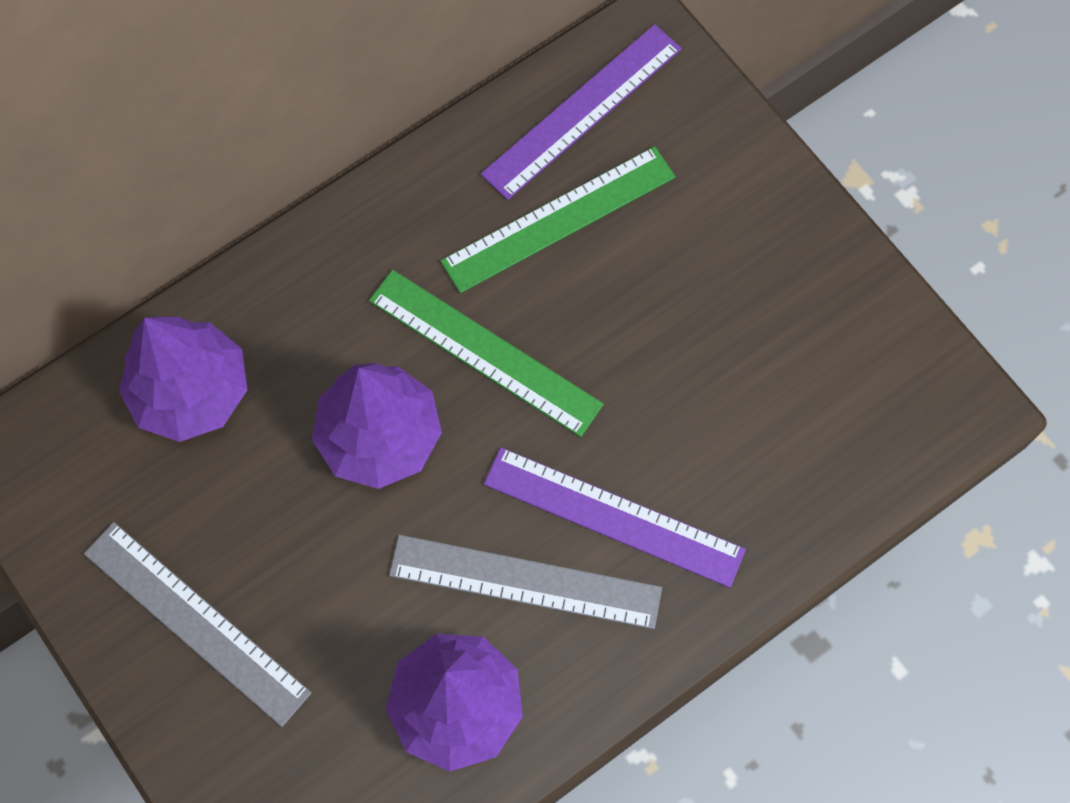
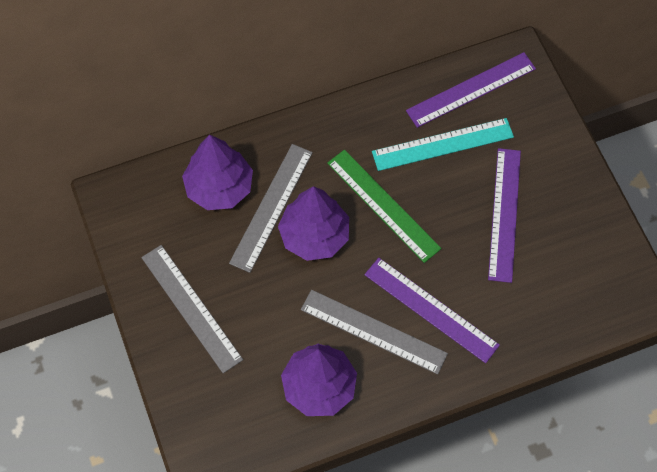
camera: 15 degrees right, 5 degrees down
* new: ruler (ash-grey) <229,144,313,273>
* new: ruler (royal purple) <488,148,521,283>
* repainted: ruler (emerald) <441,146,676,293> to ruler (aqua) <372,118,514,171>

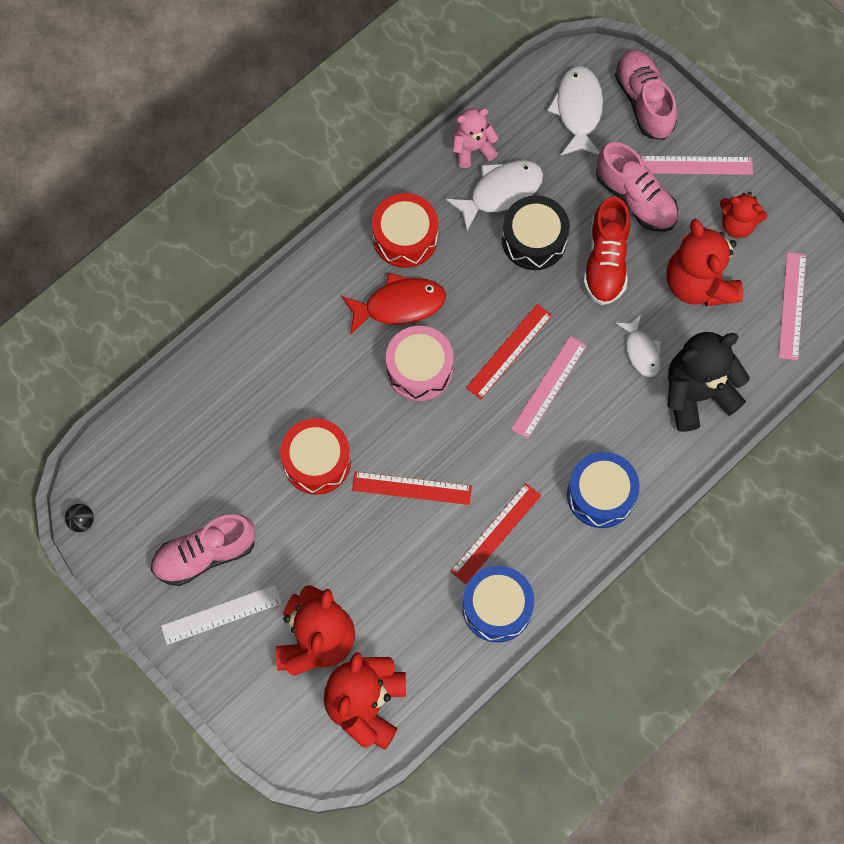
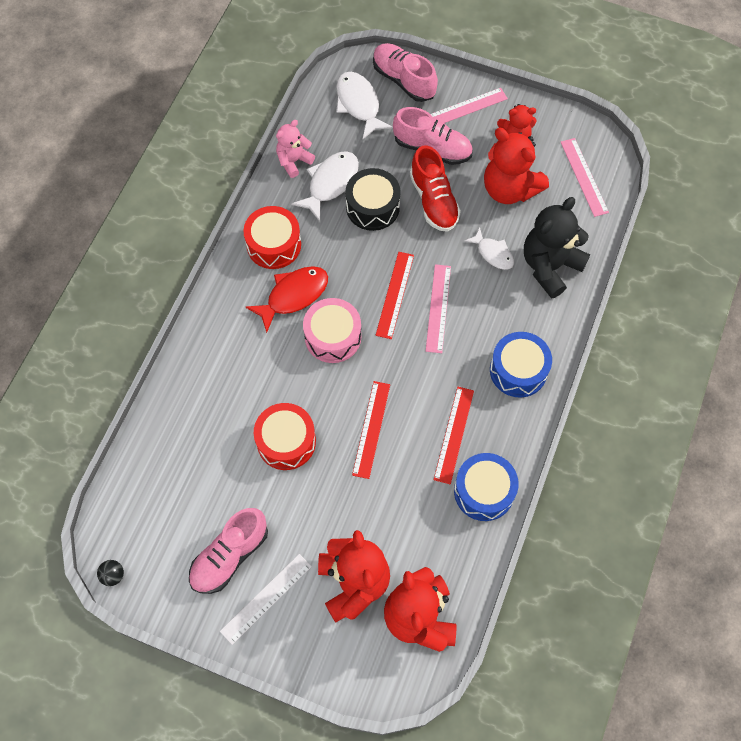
camera: 25 degrees left, 5 degrees down
* rotated: ruler (crimson) <352,471,472,505> = <352,381,390,479> 60 degrees counterclockwise

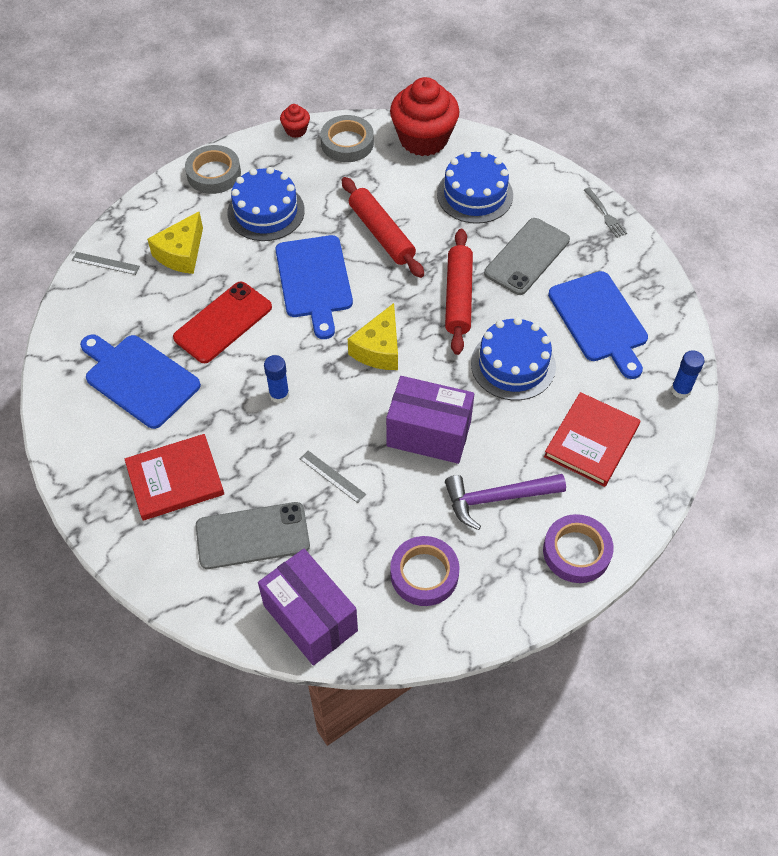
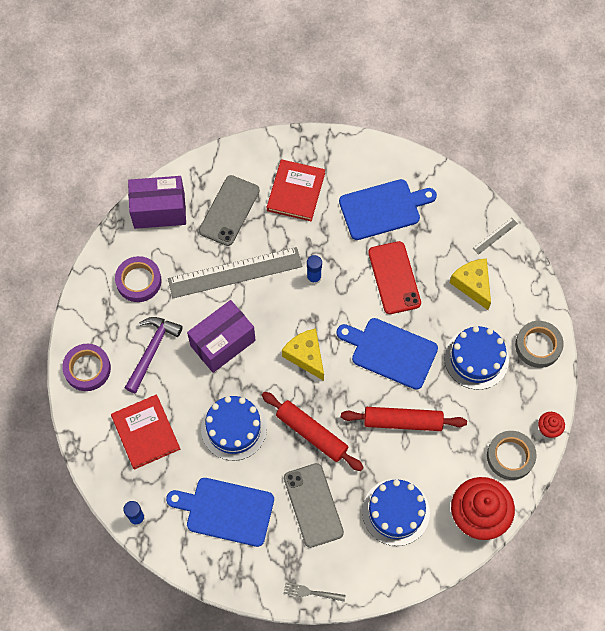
camera: 125 degrees right, 10 degrees up
* scaled: ruler (ash-grey) <300,451,366,503> = <168,247,302,298> x2.46

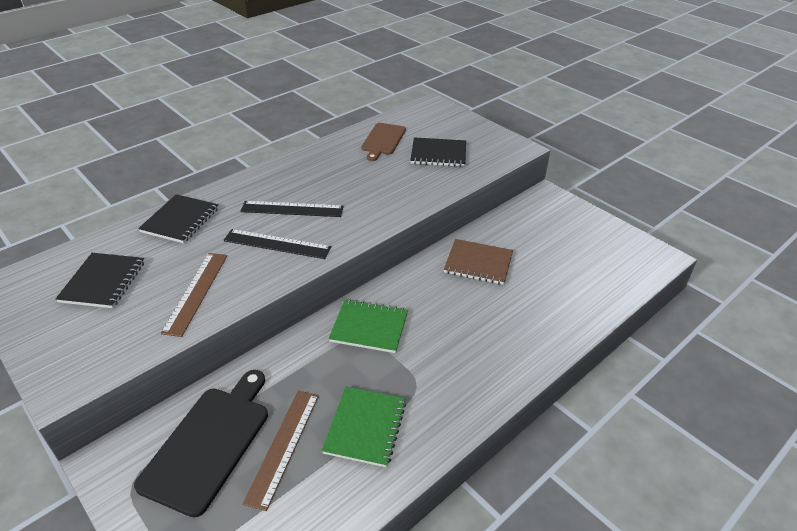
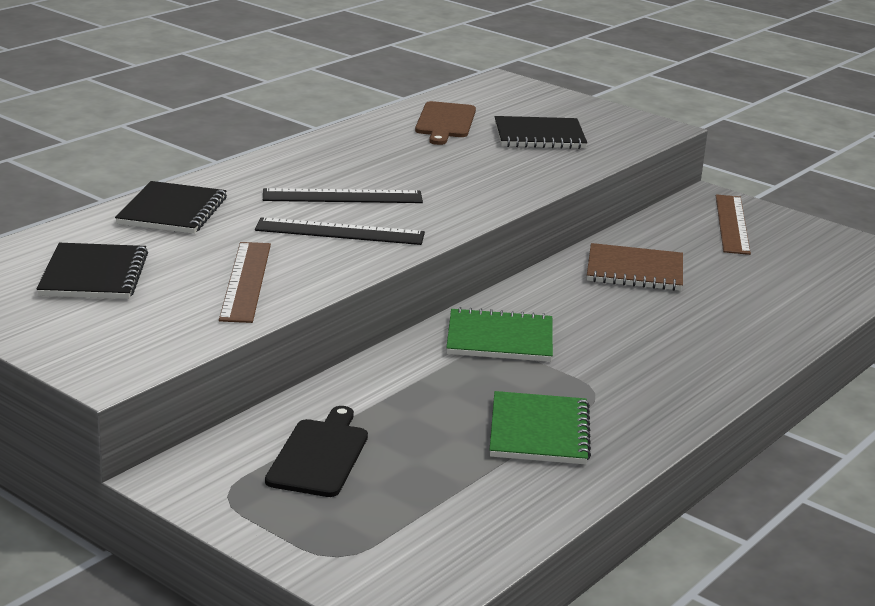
camera: 10 degrees left, 15 degrees down
* shifted: ruler (russet) <243,391,319,511> to <716,194,751,255>
* scaled: cutting board (jet-black) <134,370,268,517> = <265,406,368,497> x0.65

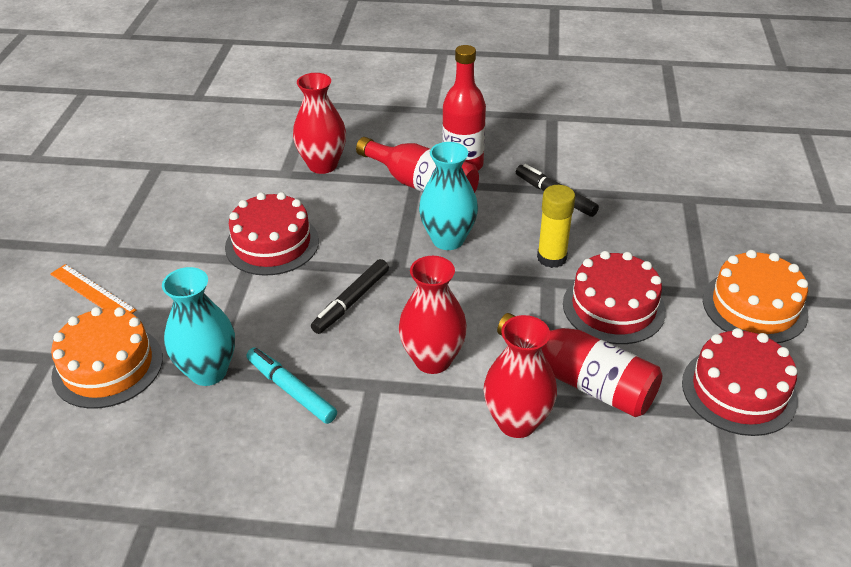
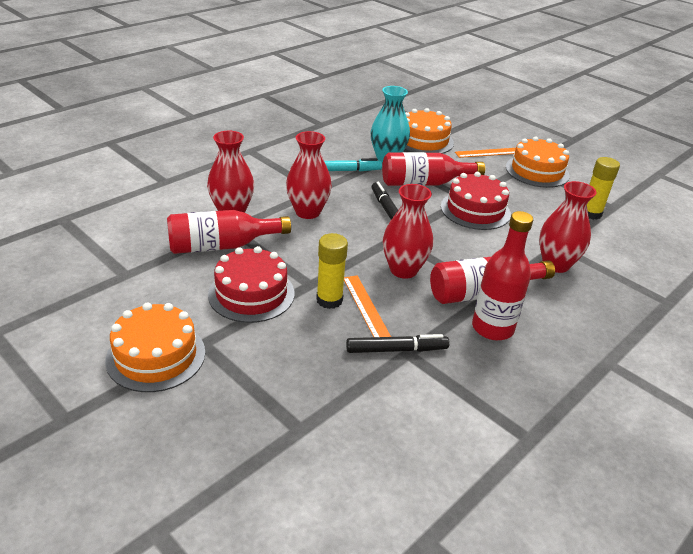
camera: 125 degrees right, 5 degrees down
* gone: cake (crimson) <682,328,798,436>
* new: ruler (bright orange) <344,275,391,337>
* new: drink bottle (crimson) <382,152,485,186>
* new: cake (bright orange) <506,136,570,188>
* new: glue (bright yellow) <587,157,620,220>
* repainted: tall vase (aqua) <419,142,478,250> to tall vase (crimson) <383,184,433,279>

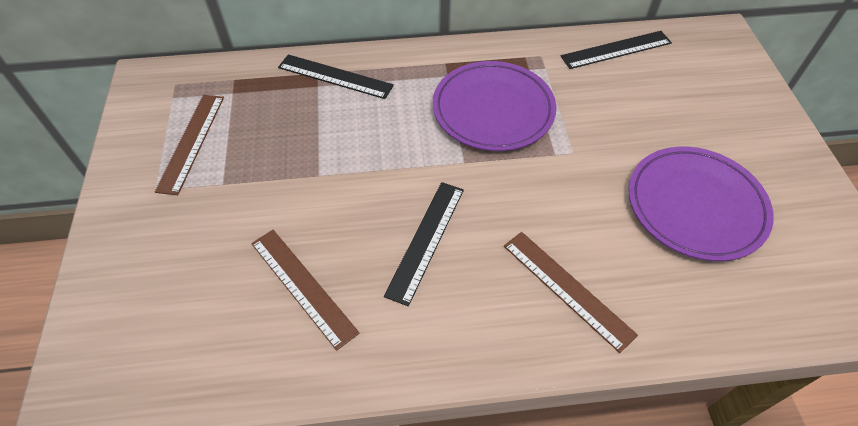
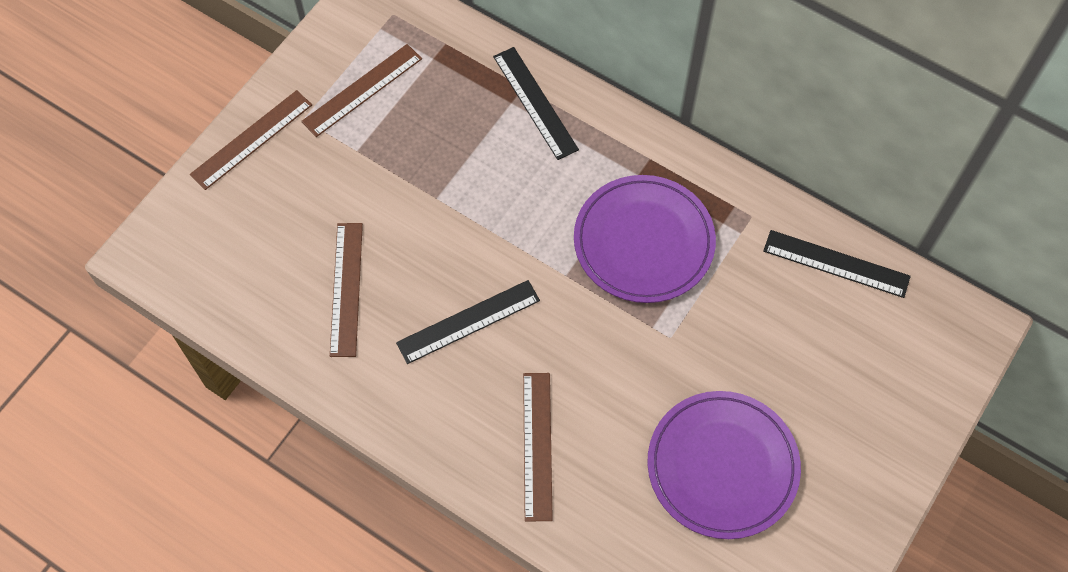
camera: 40 degrees right, 10 degrees up
* new: ruler (russet) <190,90,312,190>

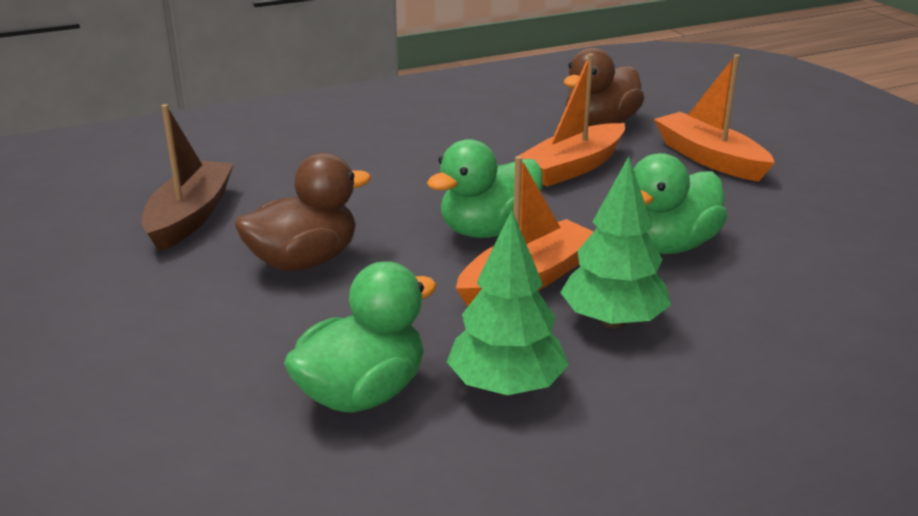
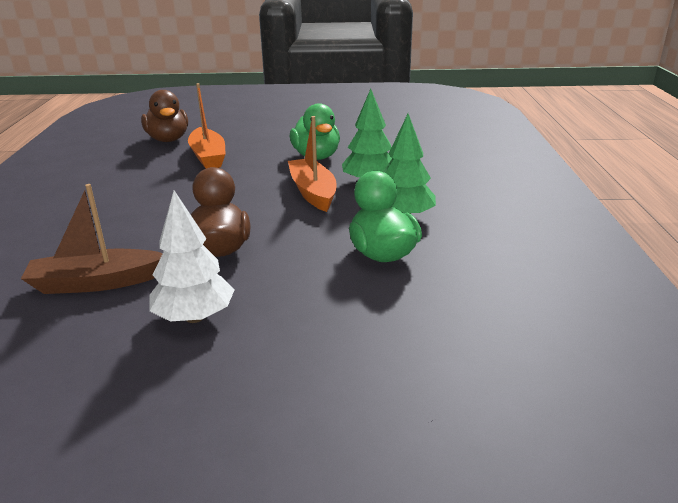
camera: 65 degrees left, 0 degrees up
* gone: rubber duck (emerald) <427,139,543,238>
* gone: boat (bright orange) <654,54,775,182>
* new: toy tree (white) <149,191,235,323>
* rotated: boat (russet) <142,104,234,252> = <21,184,163,294> 45 degrees counterclockwise

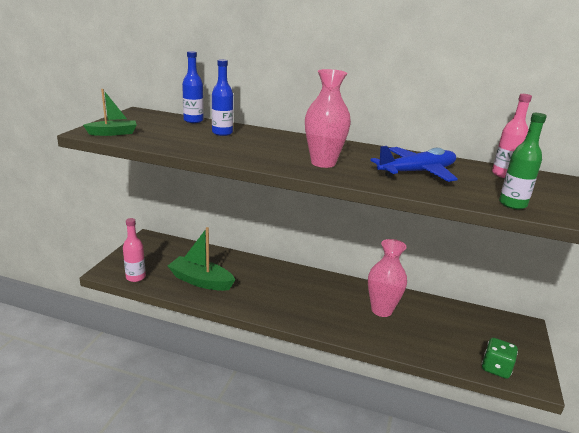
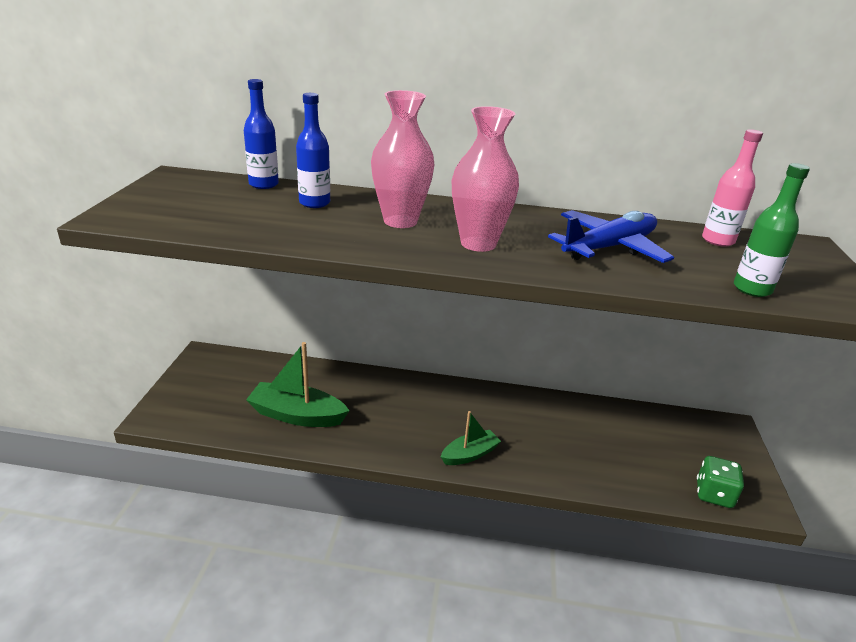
camera: 10 degrees left, 5 degrees up
* gone: drink bottle (pink) <123,218,146,282>
* shifted: boat (emerald) <83,89,137,136> to <441,411,501,465>
* shifted: tall vase (pink) <368,239,407,317> to <371,90,435,228>

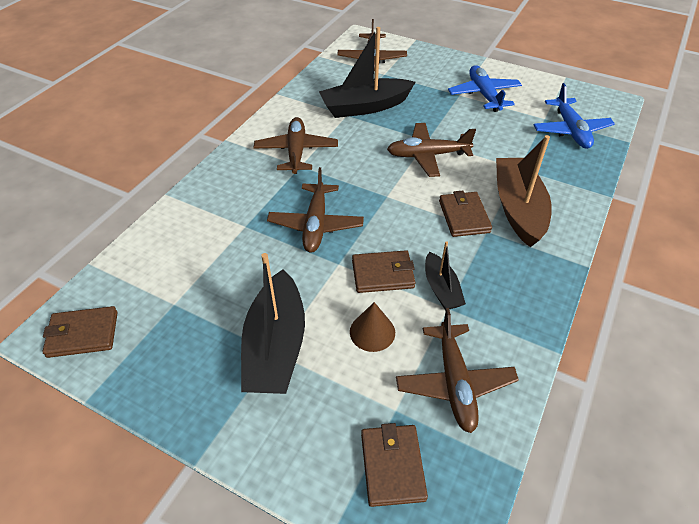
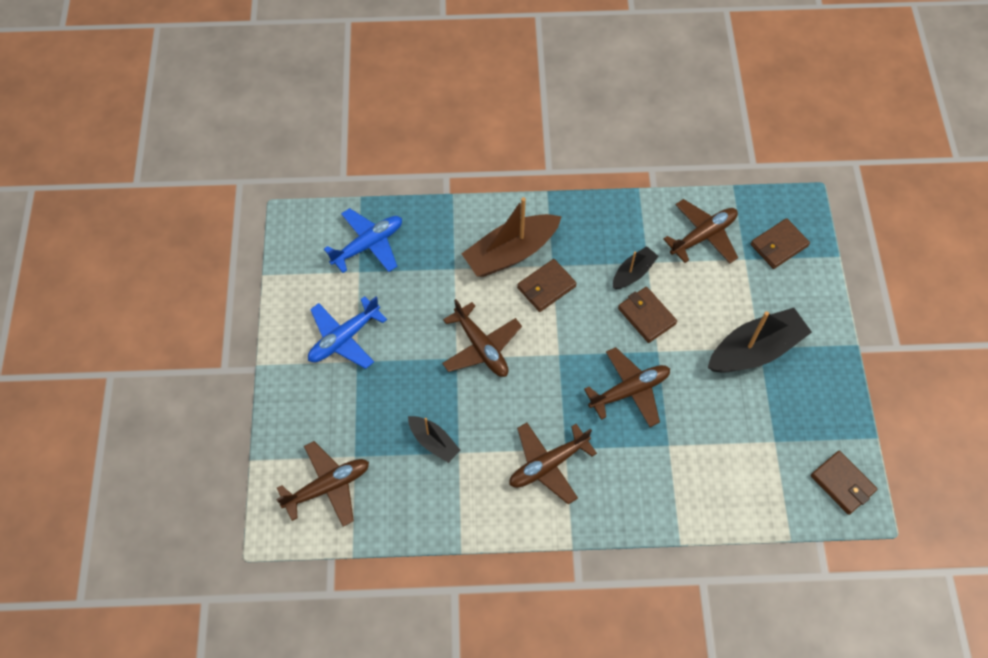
camera: 120 degrees left, 15 degrees up
* gone: solid cone (russet) <350,302,395,352>
* scaled: boat (jet-black) <319,27,415,118> = <408,416,461,463> x0.54

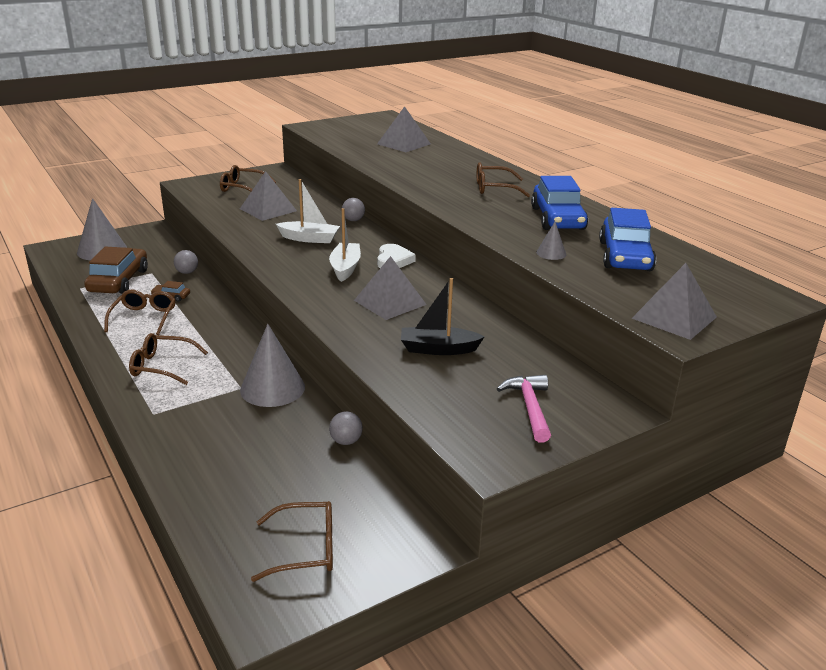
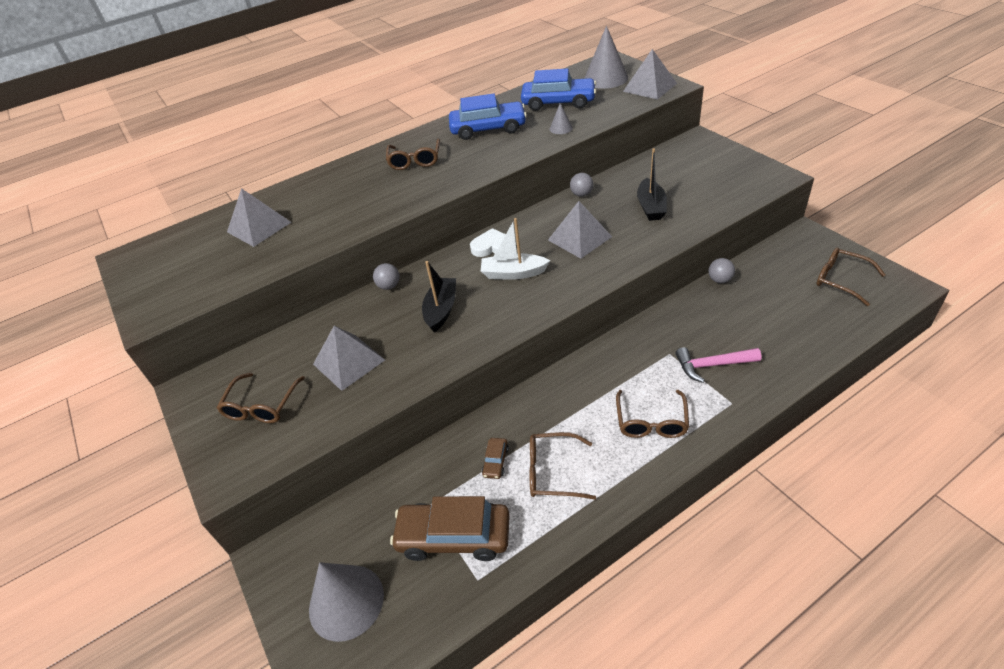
camera: 85 degrees left, 15 degrees up
* shifted: ball (ash-grey) <174,250,198,274> to <570,173,593,197>
* shifted: solid cone (ash-grey) <240,324,305,407> to <584,26,628,89>
* shifted: claw hammer (pink) <497,375,551,442> to <676,347,761,383>
* repainted: boat (white) <276,179,340,243> to boat (jet-black) <422,261,456,333>
* rotated: spectacles (russet) <251,501,333,582> = <817,247,885,306> 45 degrees counterclockwise

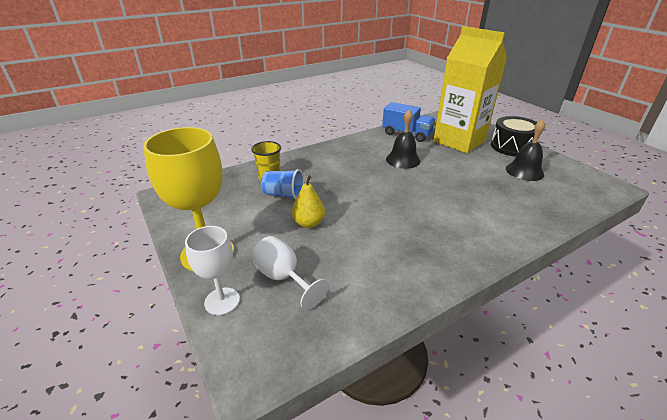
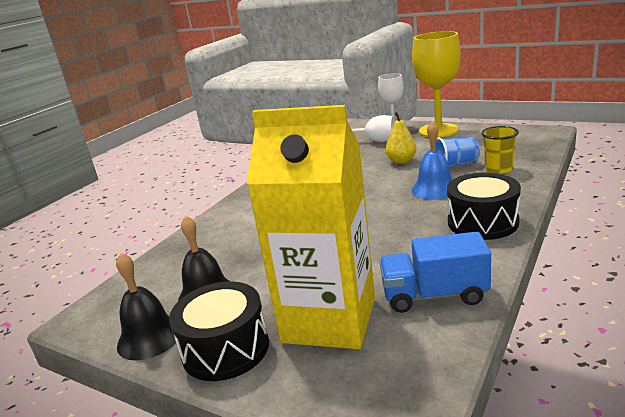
camera: 155 degrees right, 10 degrees down
* new: school bell (royal blue) <412,121,453,200>
* new: drum (jet-black) <447,173,521,240>
* shifted: school bell (jet-black) <386,110,420,169> to <116,253,176,361>

